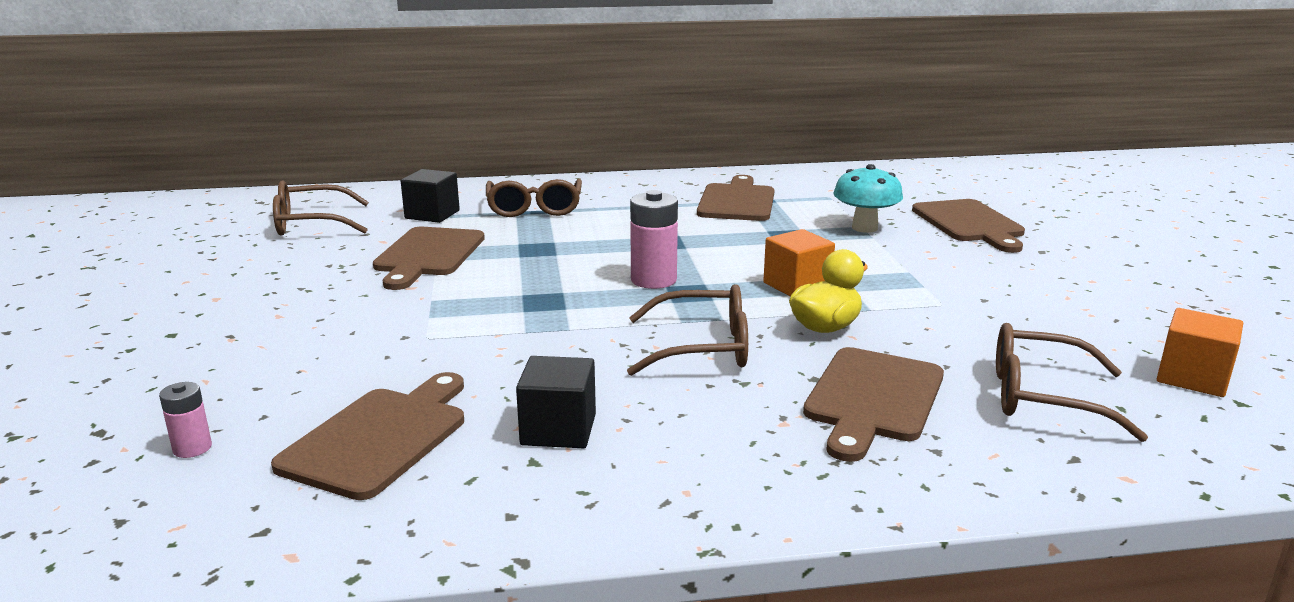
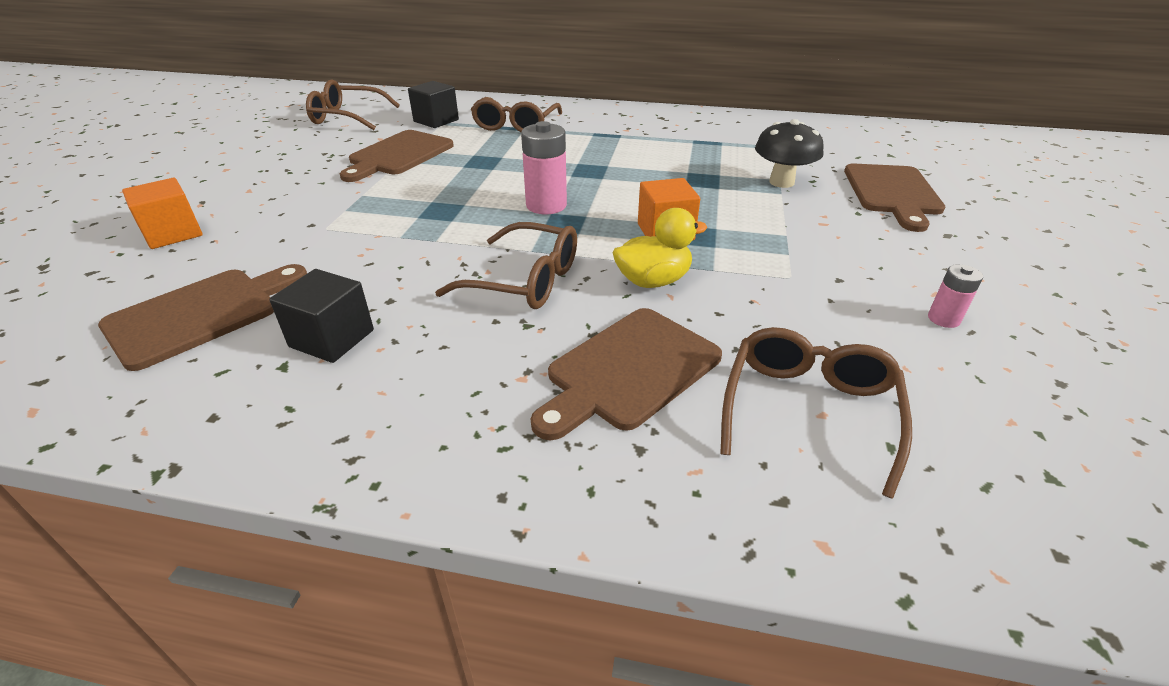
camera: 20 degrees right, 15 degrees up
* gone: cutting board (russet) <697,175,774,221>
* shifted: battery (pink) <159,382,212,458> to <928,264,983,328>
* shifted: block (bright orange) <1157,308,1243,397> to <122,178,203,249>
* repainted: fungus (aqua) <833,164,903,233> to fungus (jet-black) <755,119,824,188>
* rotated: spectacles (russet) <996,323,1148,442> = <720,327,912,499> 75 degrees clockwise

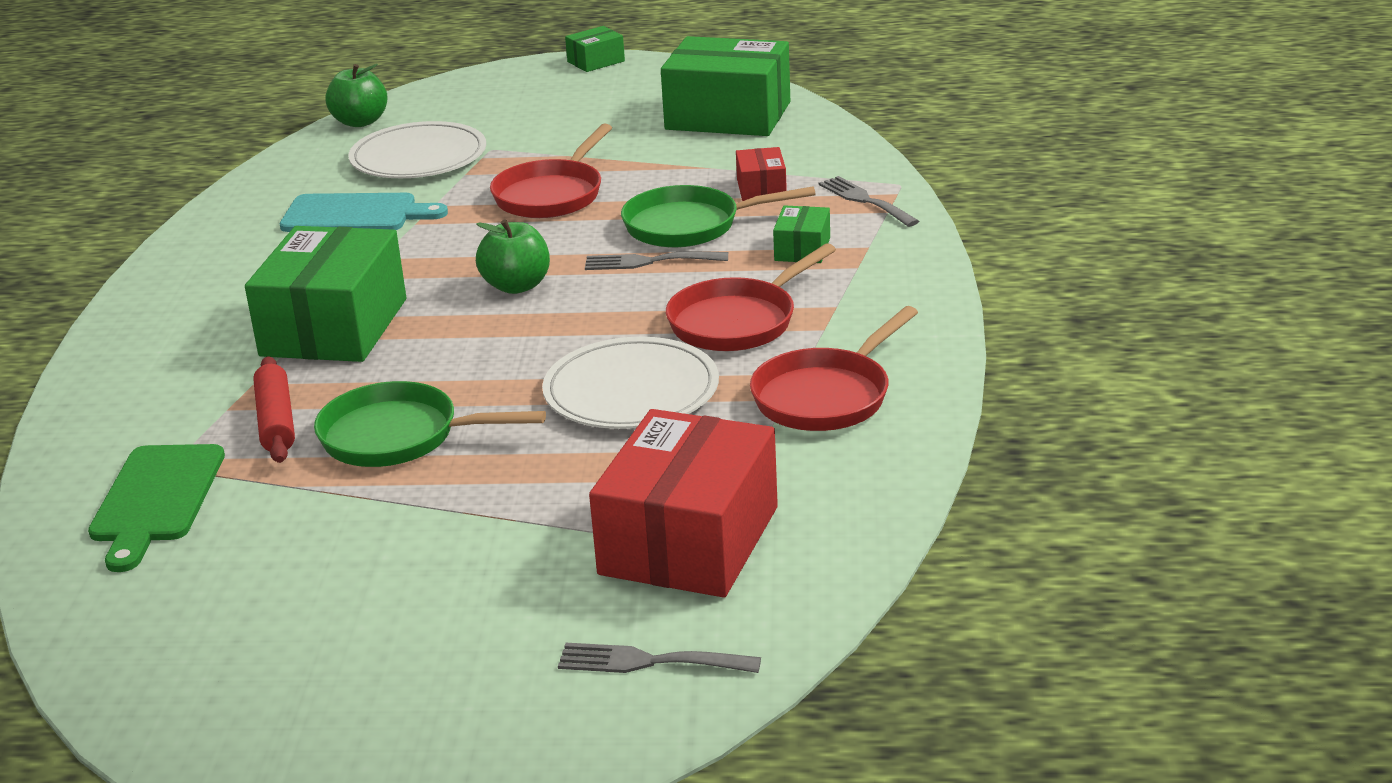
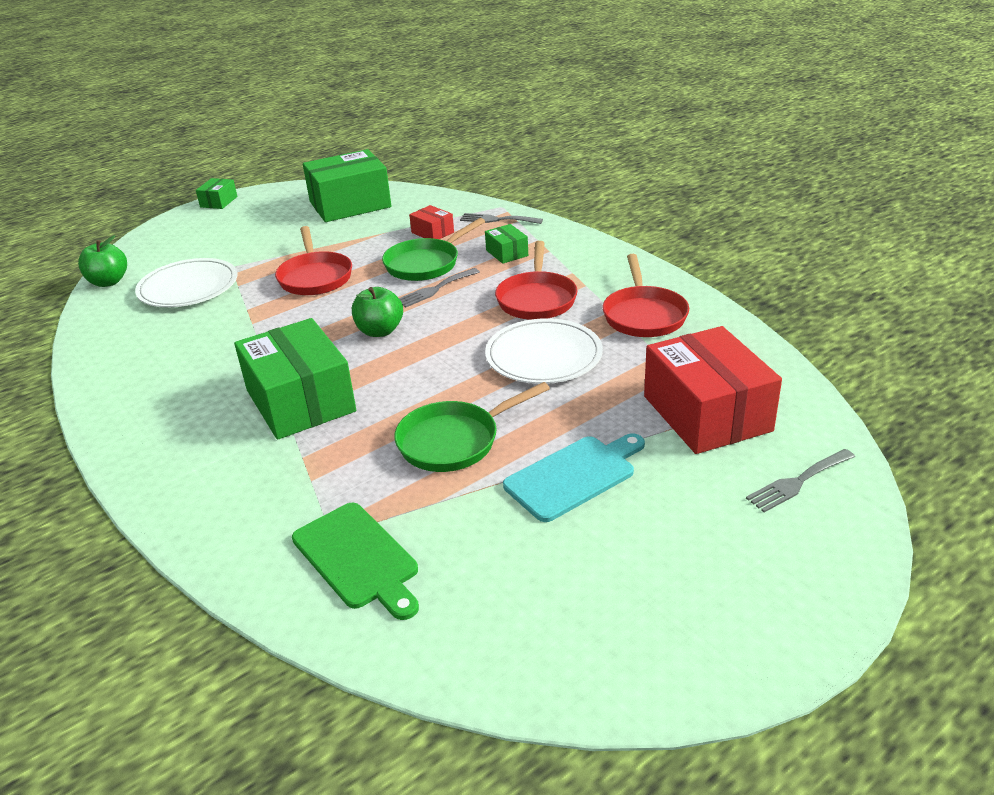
camera: 40 degrees left, 5 degrees up
* gone: pastry roller (crimson) <253,356,295,463>
* shifted: cutting board (aqua) <280,193,448,232> to <503,433,645,522>

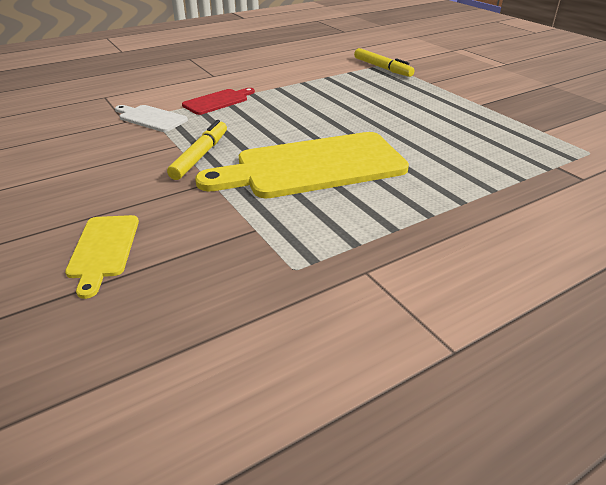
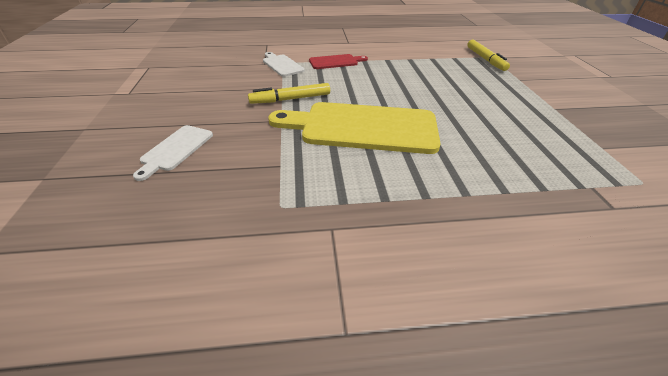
camera: 25 degrees right, 5 degrees up
* repainted: cutting board (bright yellow) <65,215,139,299> to cutting board (white) <133,125,213,181>
* rotated: marker (bright yellow) <167,120,227,180> = <248,83,330,104> 150 degrees counterclockwise

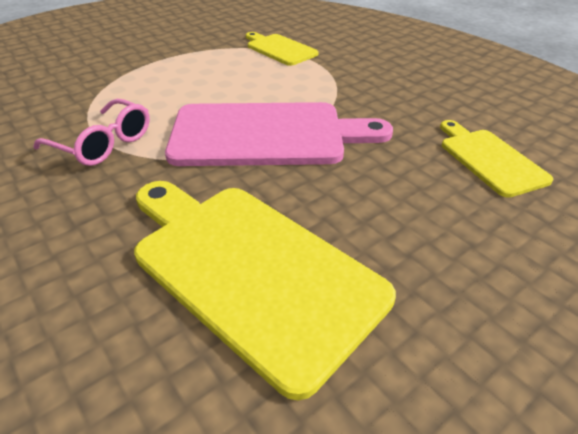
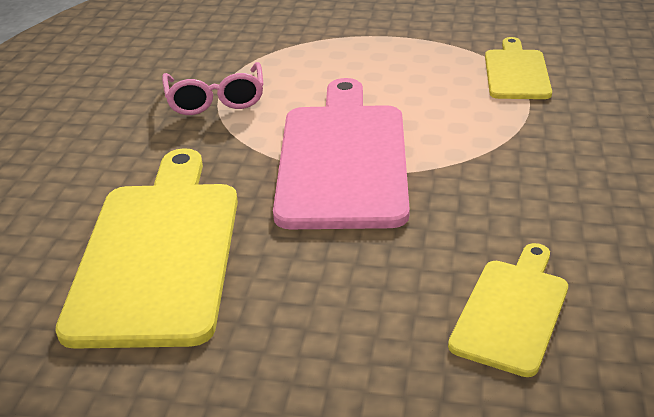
camera: 50 degrees right, 5 degrees down
* rotated: cutting board (pink) <165,102,393,166> = <273,78,410,229> 135 degrees counterclockwise

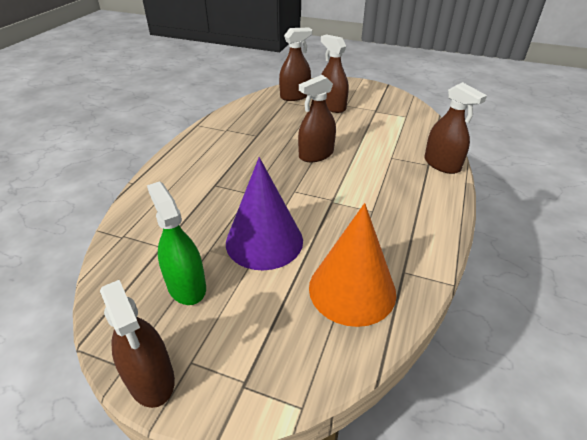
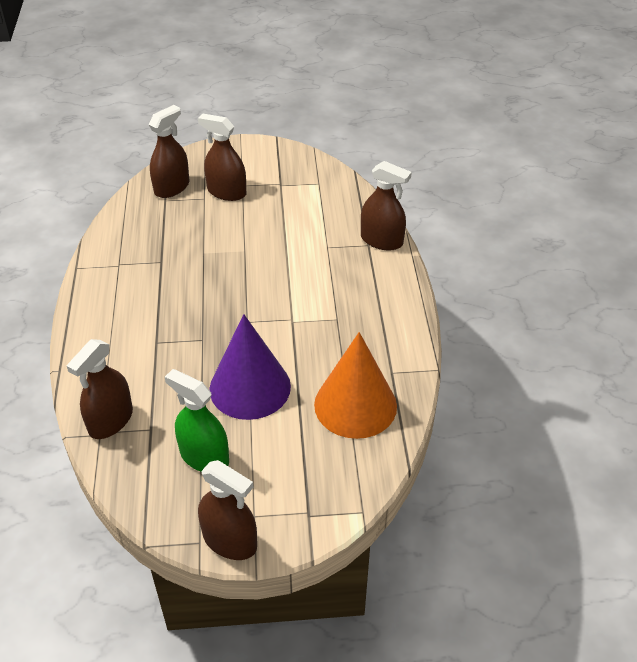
camera: 25 degrees left, 5 degrees up
* shifted: spray bottle (russet) <298,75,336,162> to <67,339,133,439>

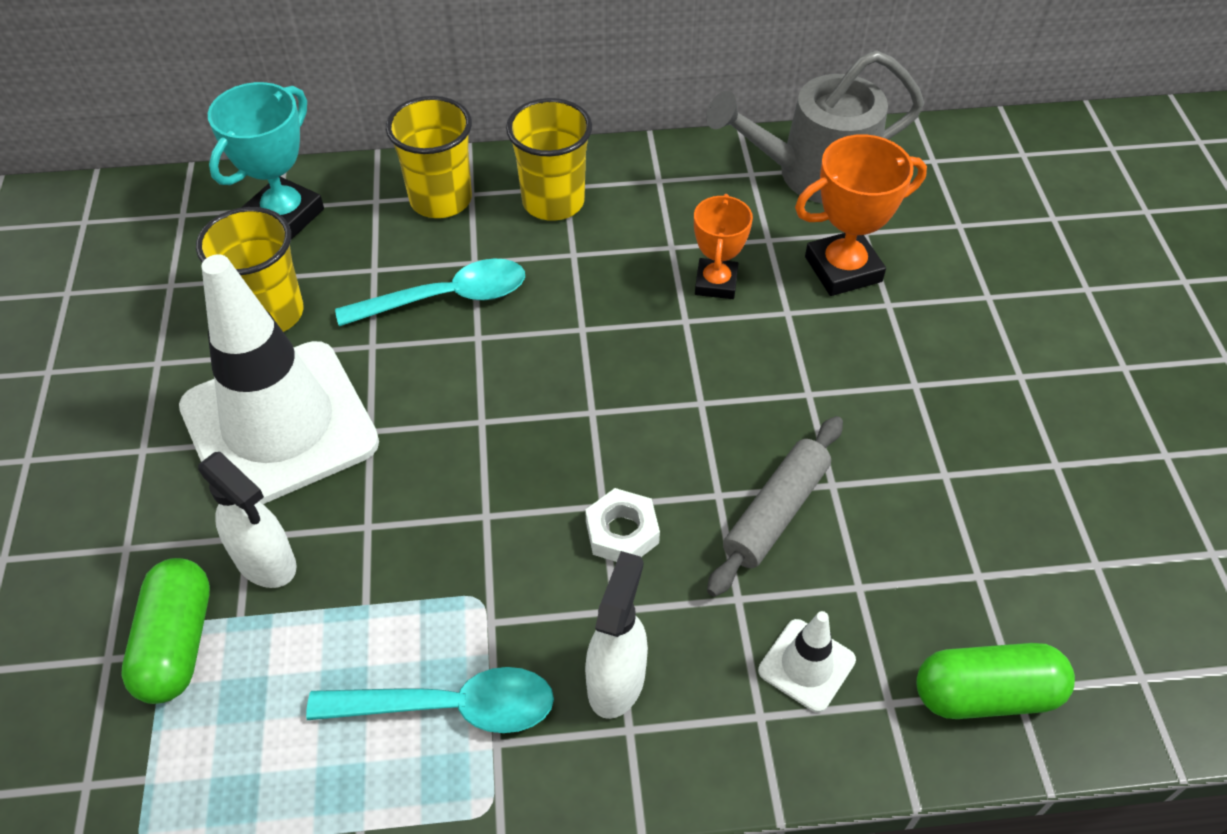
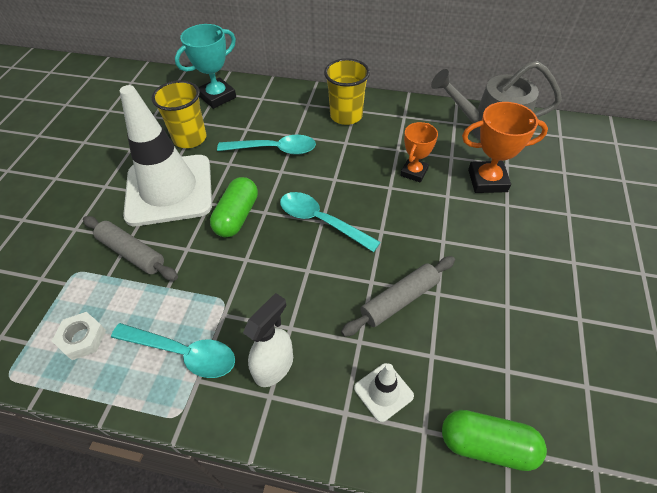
camera: 20 degrees right, 0 degrees up
* gone: cup (bright yellow) <386,96,472,218>
* new: tablespoon (aqua) <280,192,381,252>
* shifted: capsule (emerald) <121,558,210,704> to <210,177,258,237>
* shifted: nut (white) <585,488,660,562> to <52,312,106,360>
* swapped: spray bottle (white) <198,452,297,588> to pastry roller (ash-grey) <83,216,178,281>

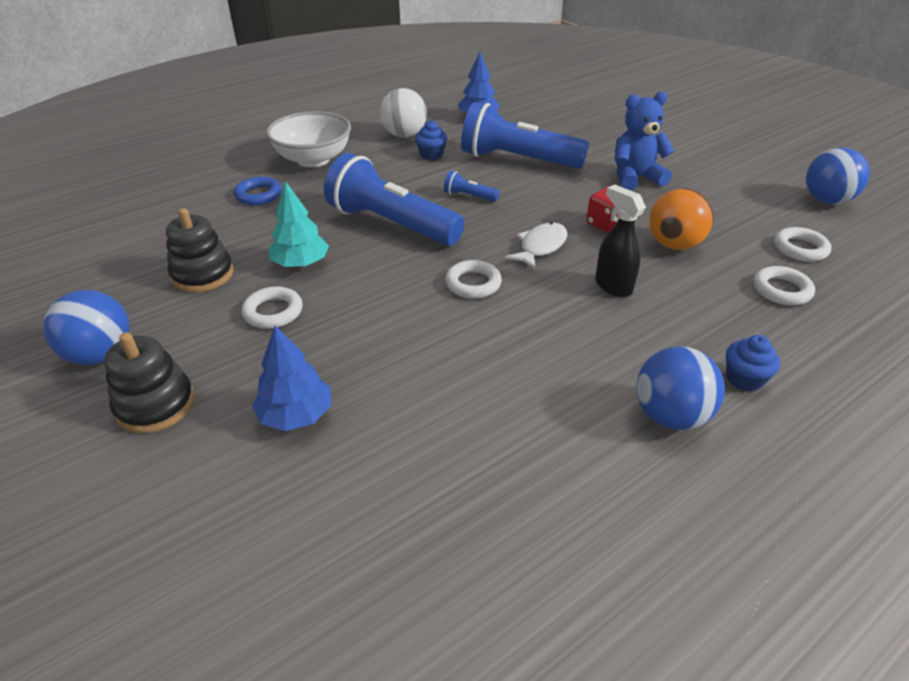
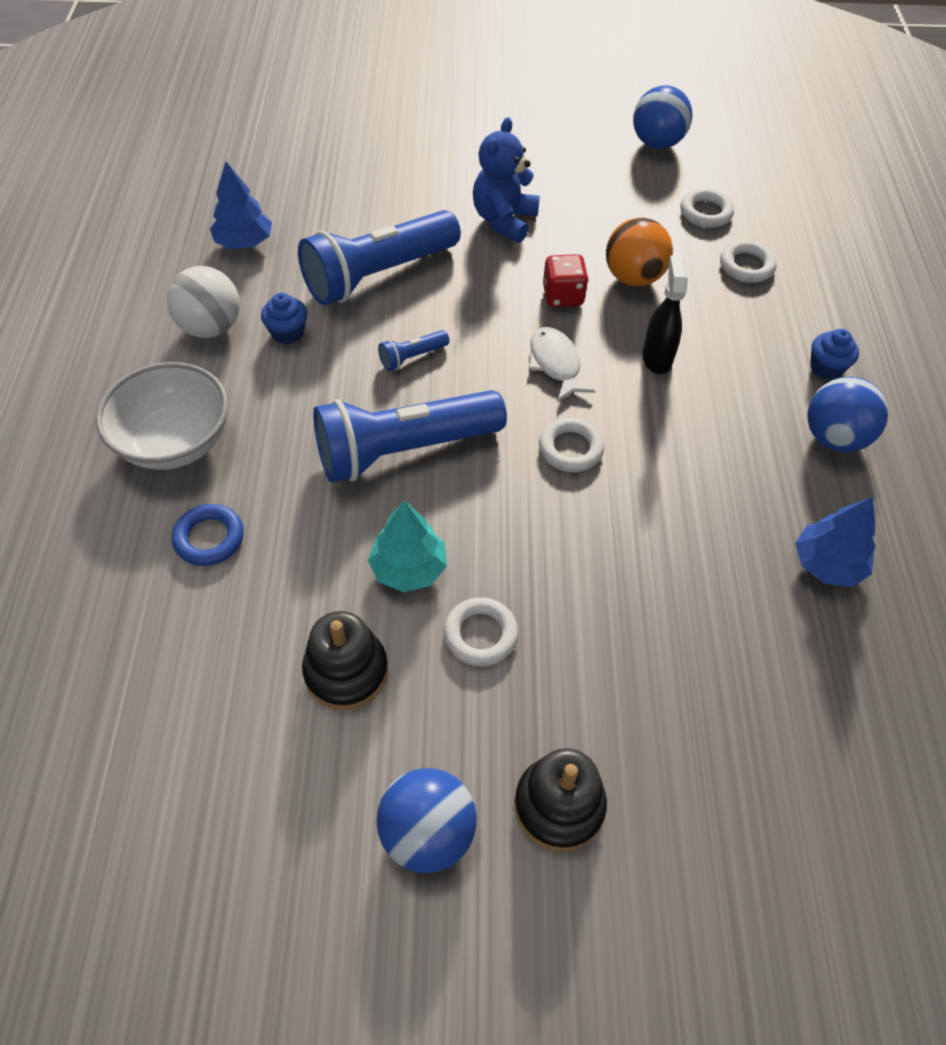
camera: 55 degrees left, 15 degrees up
* shifted: toy tree (royal blue) <252,326,331,431> to <795,497,876,587>
* rotated: spray bottle (jet-black) <595,185,646,297> = <642,256,688,374> 90 degrees clockwise

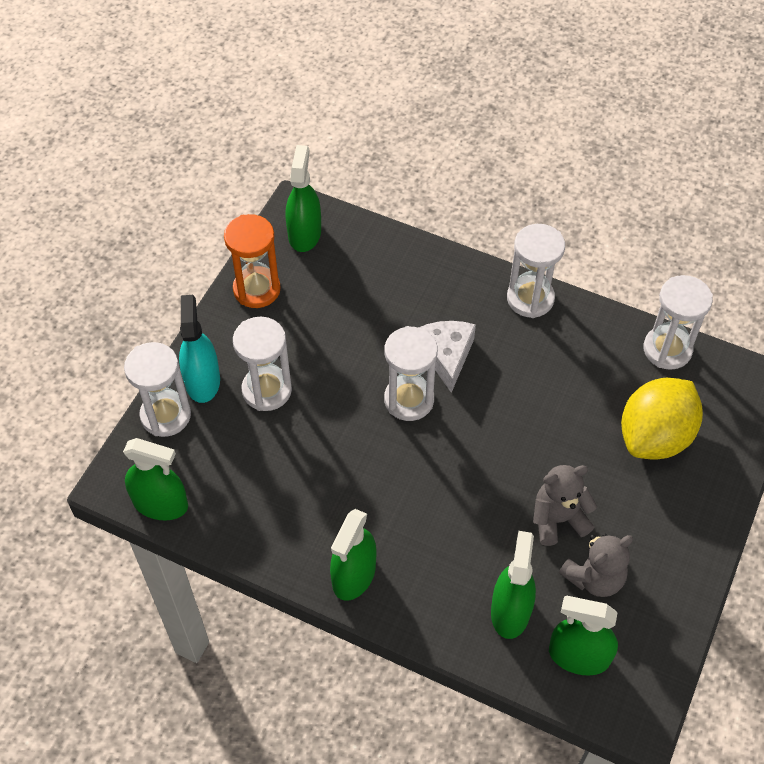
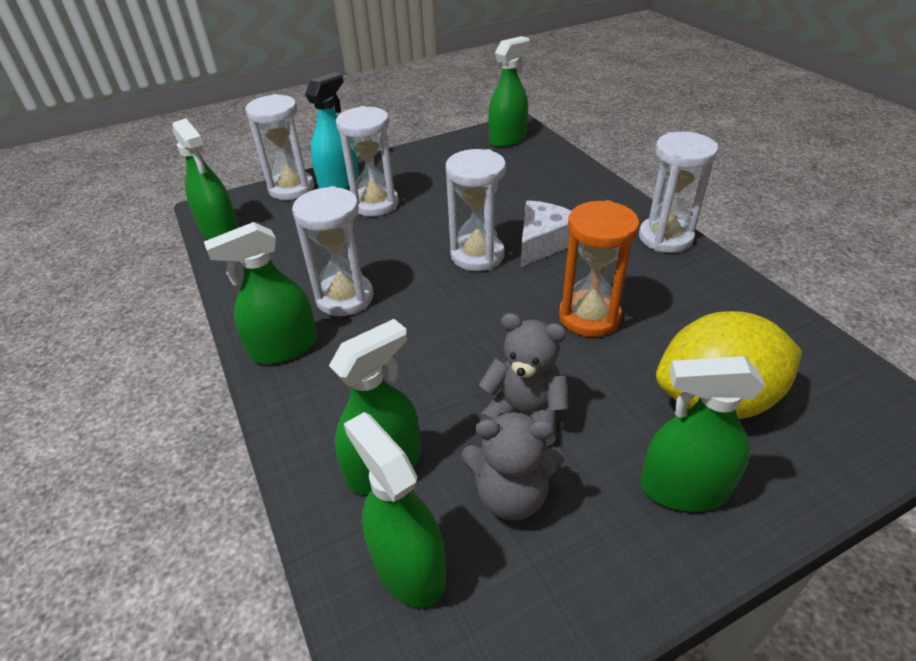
camera: 40 degrees right, 15 degrees down
* new: spray bottle (emerald) <640,356,765,512>
* shifted: hourglass (bright orange) <224,214,281,308> to <559,200,639,337>
* shifted: hourglass (white) <643,275,713,370> to <292,186,374,316>

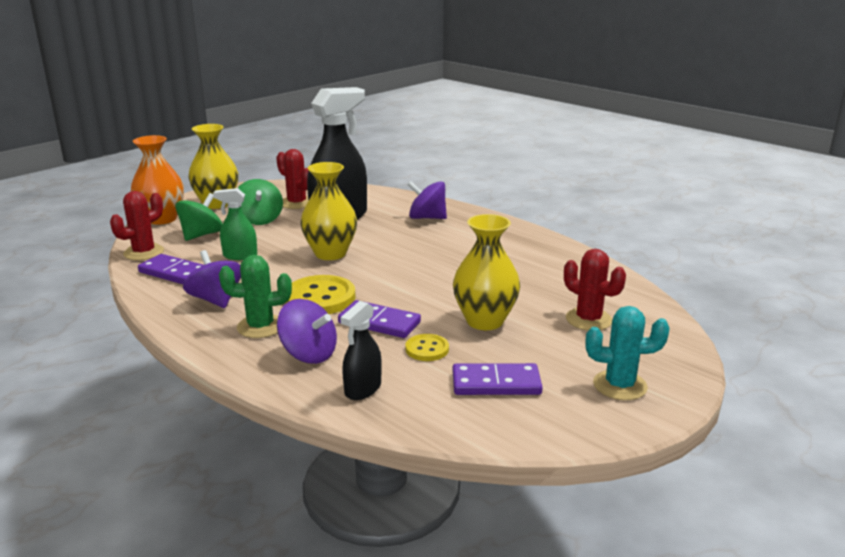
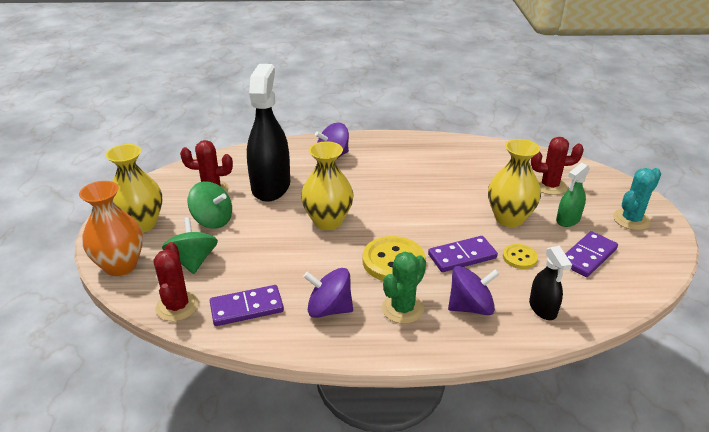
camera: 45 degrees left, 10 degrees up
* shifted: spray bottle (emerald) <213,188,257,260> to <556,163,590,227>

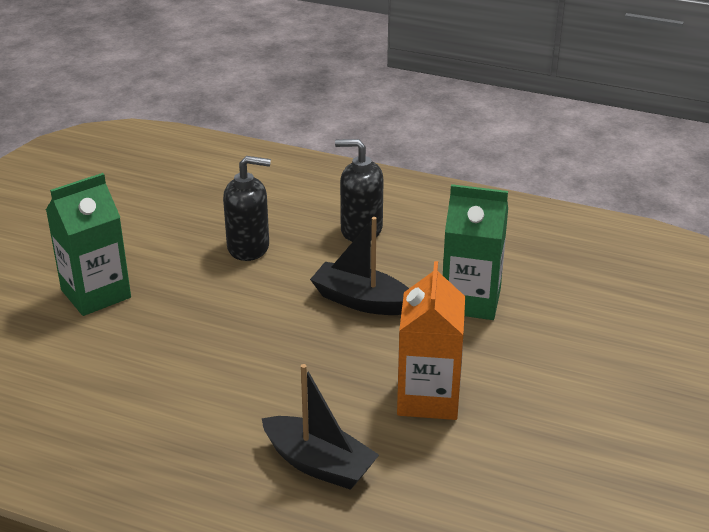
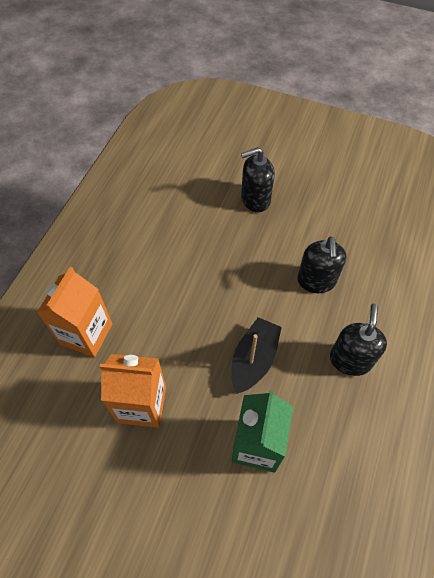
camera: 90 degrees right, 25 degrees up
* swapped: milk carton (emerald) <46,173,131,316> to soap dispenser (jet-black) <241,147,275,212>
* swapped: boat (jet-black) <261,364,379,490> to milk carton (bright orange) <37,267,113,357>

